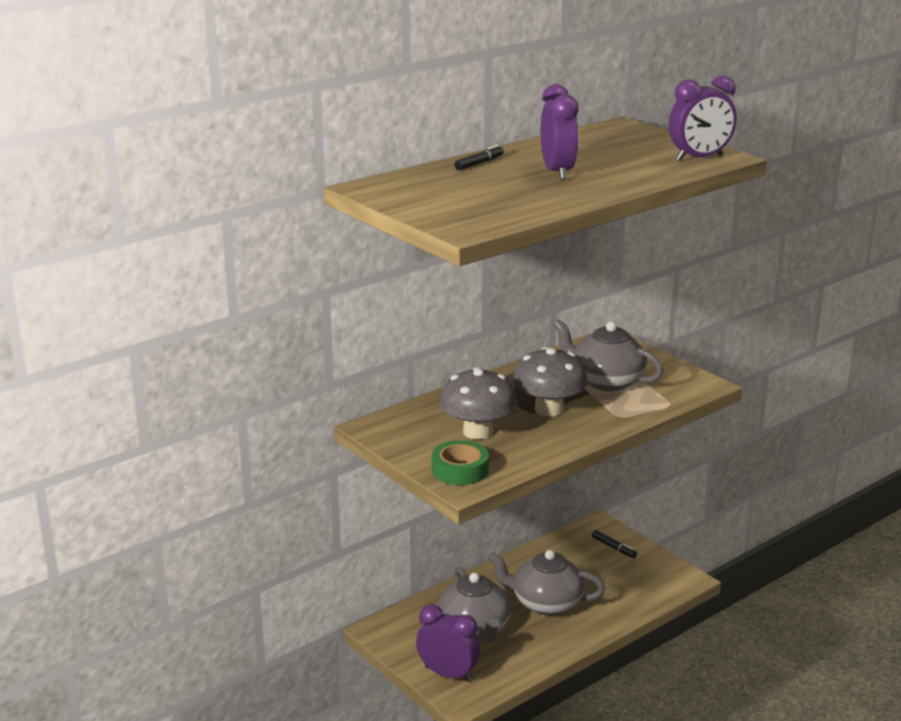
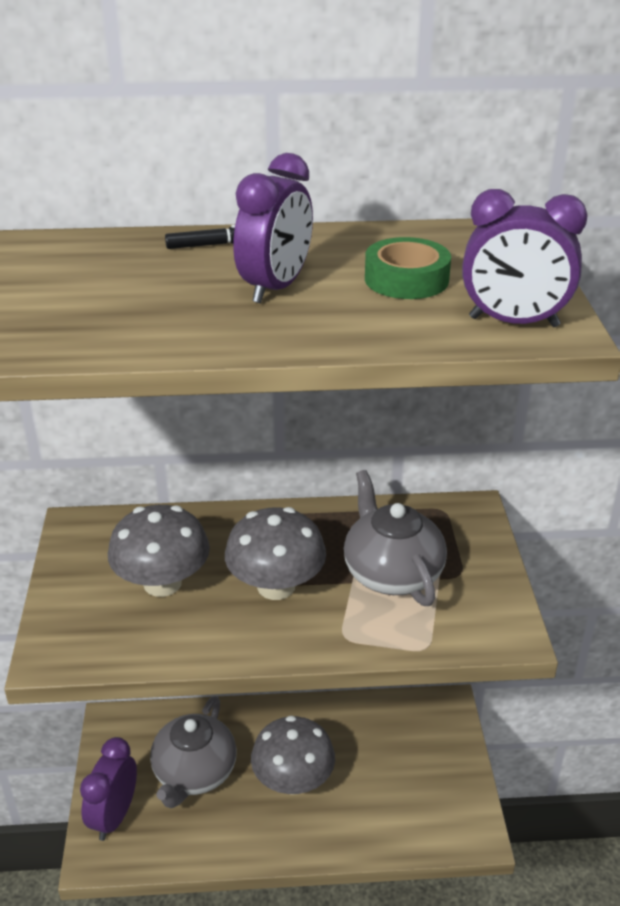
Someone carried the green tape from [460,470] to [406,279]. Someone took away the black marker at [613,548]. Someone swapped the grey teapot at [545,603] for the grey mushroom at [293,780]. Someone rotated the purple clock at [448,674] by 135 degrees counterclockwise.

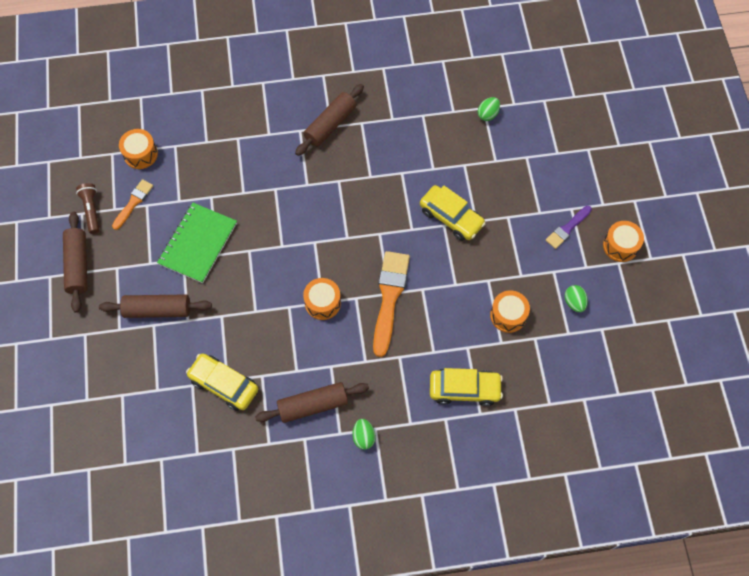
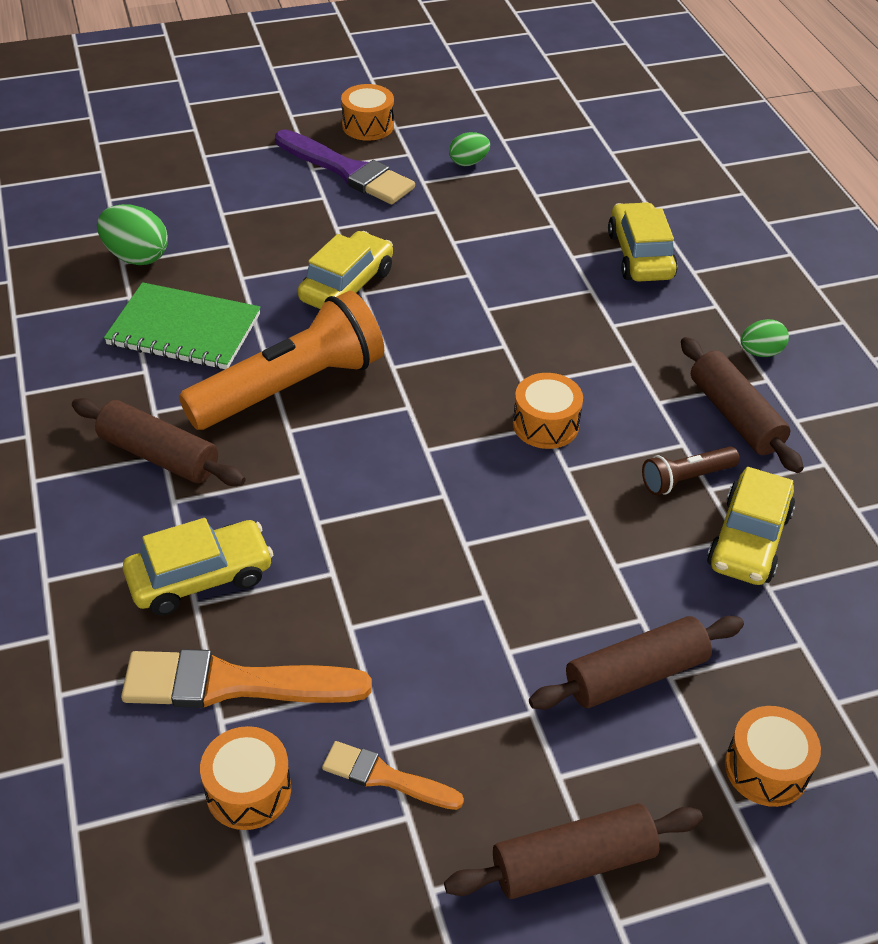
Someone scaled the green egg at [488,114] by 1.60. Someone carried the brown flashlight from [91,210] to [686,479]. Someone carried the green notebook from [198,243] to [184,330]. Someone scaled the purple brush at [567,228] by 1.79. Someone carried the orange brush from [389,298] to [233,684]. Someone carried the orange drum from [508,315] to [766,768]. Someone rotated the brown rolling pin at [158,310] by 75 degrees clockwise. Someone put down the orange flashlight at [290,387]. Someone put down the yellow car at [200,578].

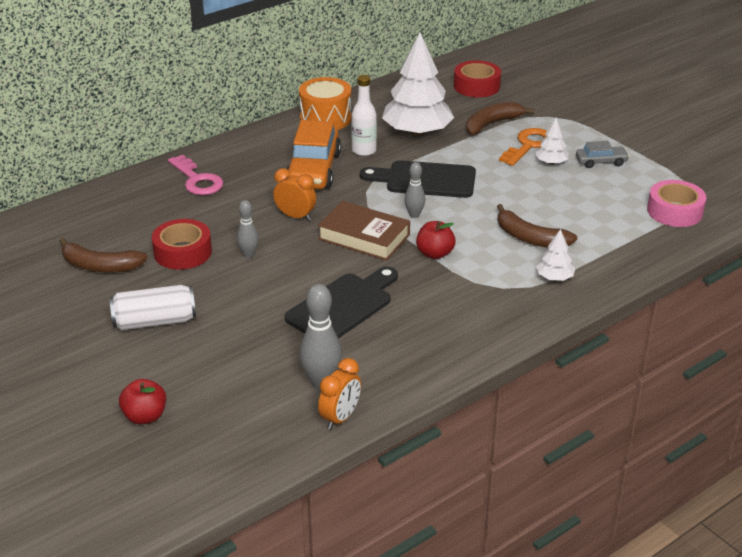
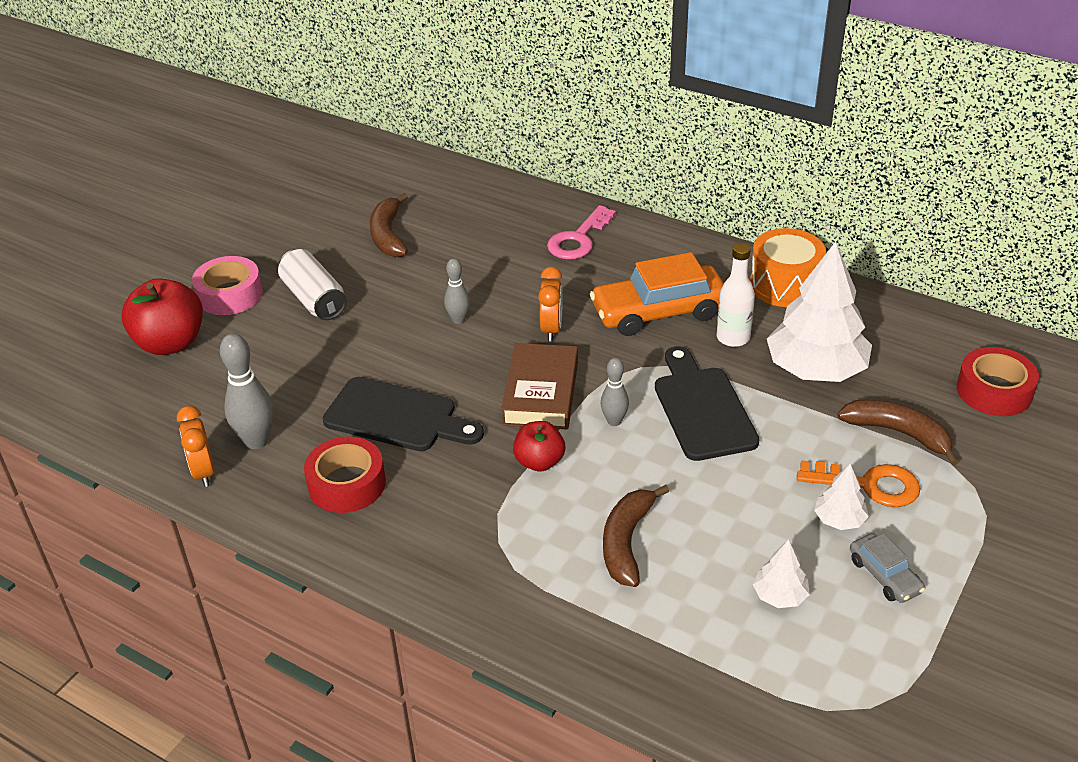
Someone carried the pink tape from [674,211] to [229,294]. Someone carried the red tape from [183,252] to [347,484]. Someone carried the white tree from [554,277] to [780,595]. Someone rotated the orange clock at [340,418] by 60 degrees clockwise. Someone scaled the red apple at [145,416] by 1.68.

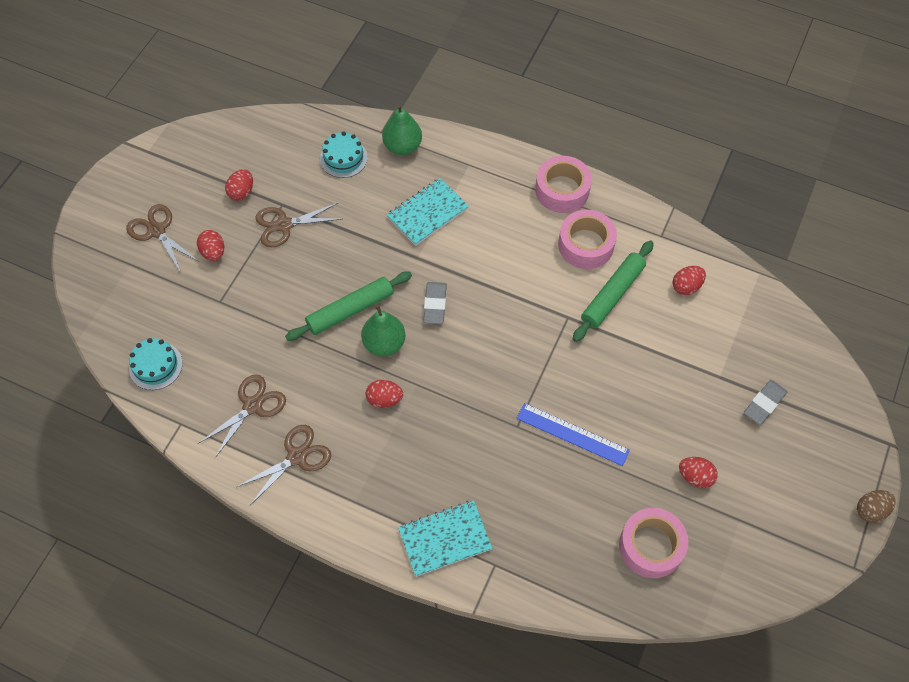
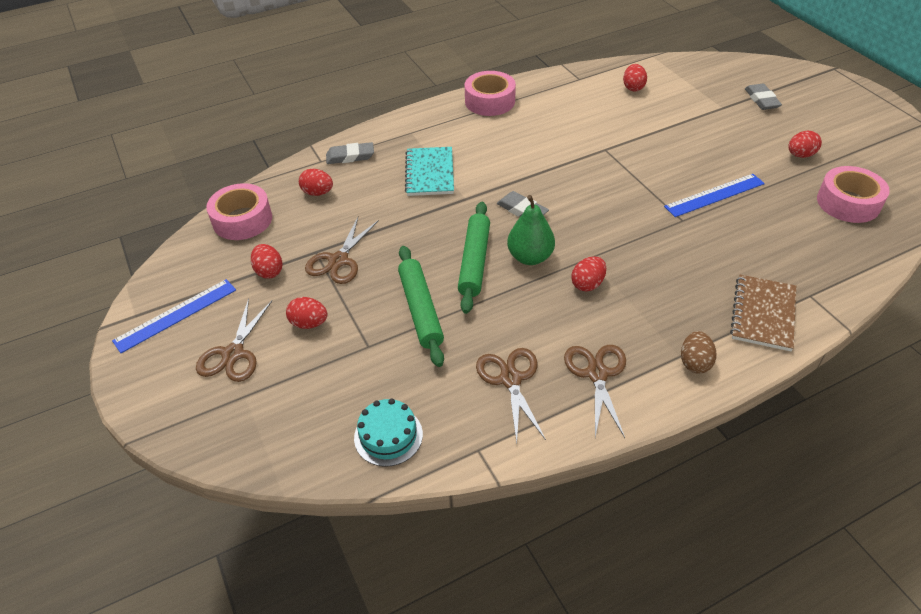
Someone swapped the green pear at [402,146] for the grey eraser at [350,156]. Someone swapped the turquoise cake at [343,158] for the red egg at [318,193]. Someone rotated the brown scissors at [157,231] by 75 degrees counterclockwise. Someone carried the pink tape from [586,245] to [242,220]. Someone carried the green rolling pin from [612,294] to [420,309]. Someone carried the brown egg from [870,510] to [694,362]. Someone repainted the turquoise notebook at [445,539], which became the brown notebook at [763,314]. Someone put down the blue ruler at [175,315].

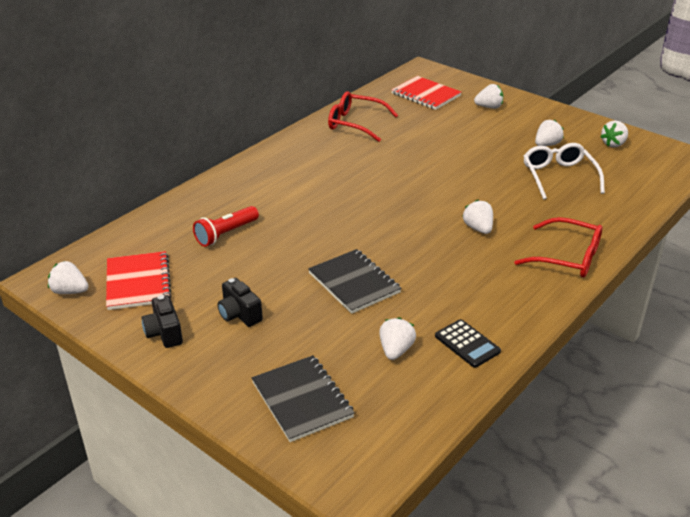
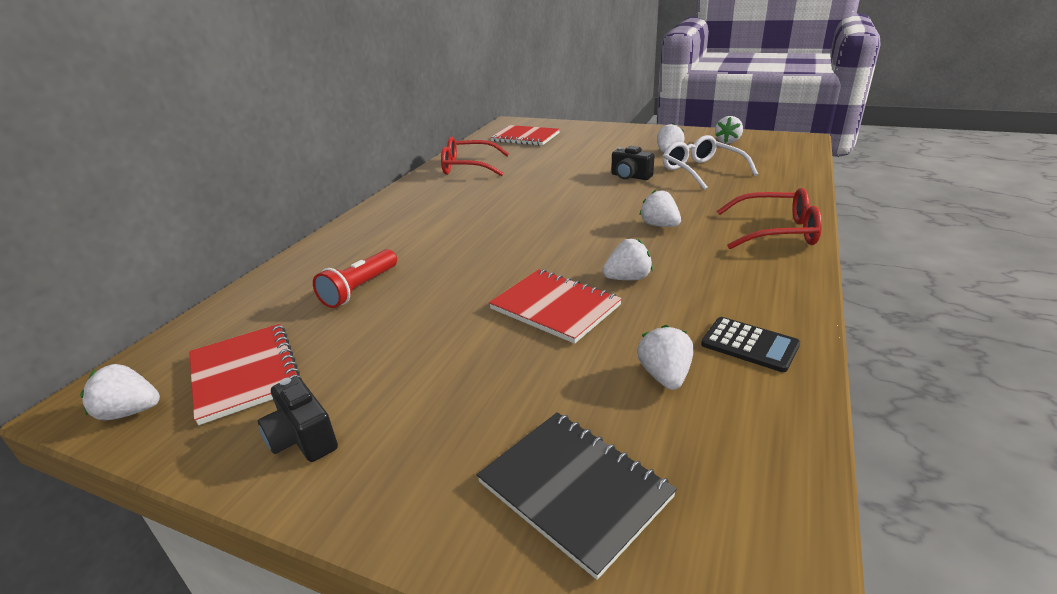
Someone carried the white strawberry from [489,107] to [627,278]. Someone repainted the black notebook at [354,283], which became the red notebook at [555,307]. Someone carried the black camera from [239,314] to [630,176].

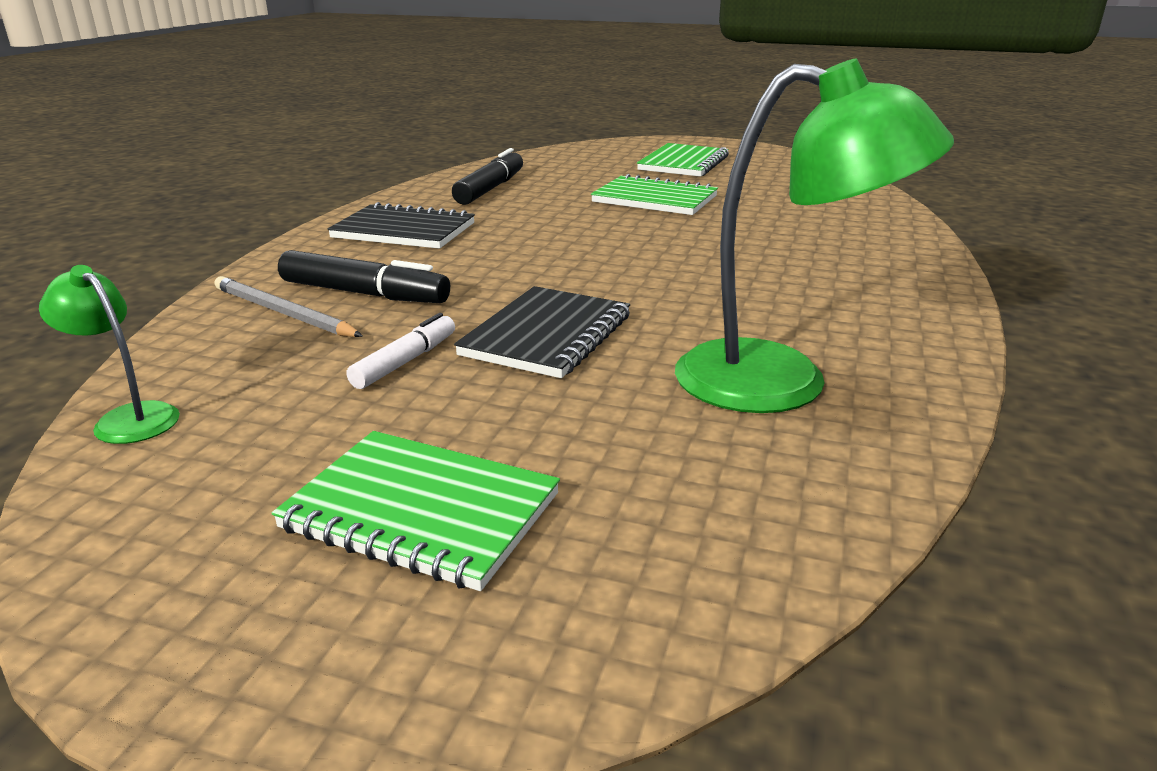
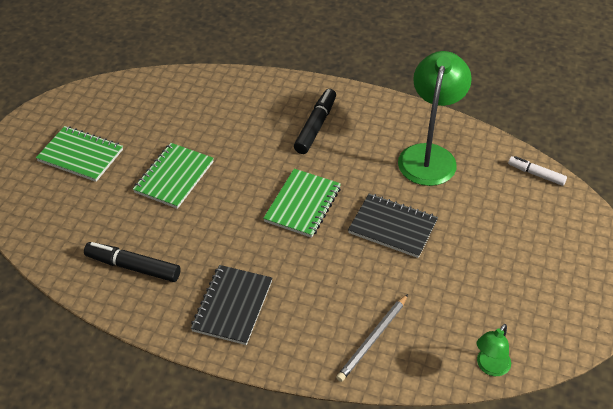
Someone carried the black marker from [364,293] to [315,126]. Someone carried the white marker from [405,362] to [536,174]. Someone carried the green notebook from [421,512] to [303,205].

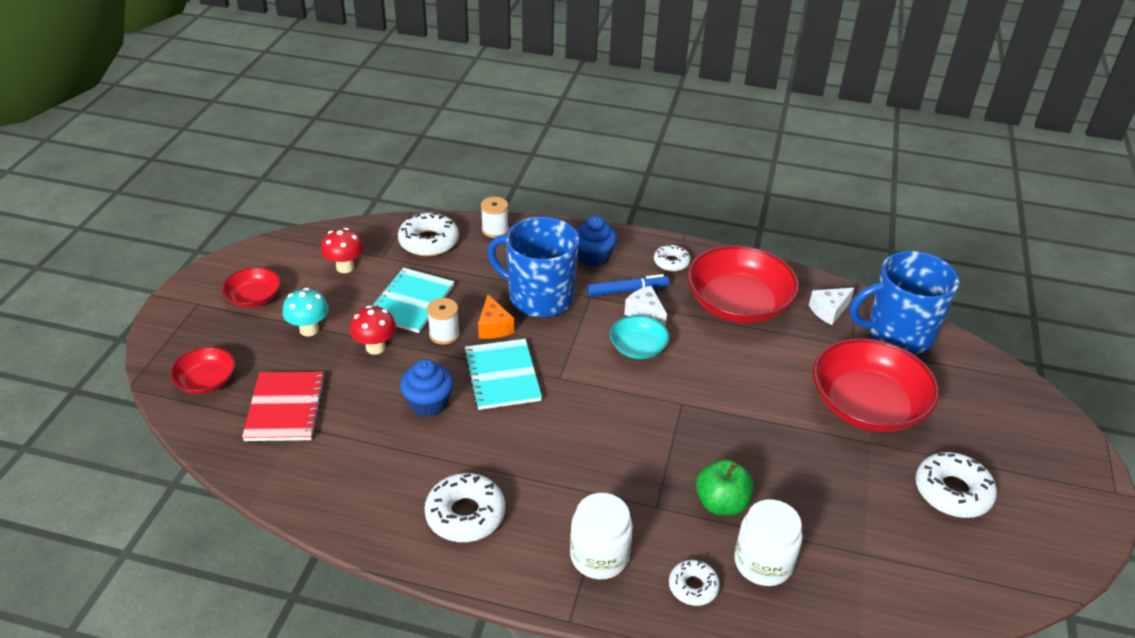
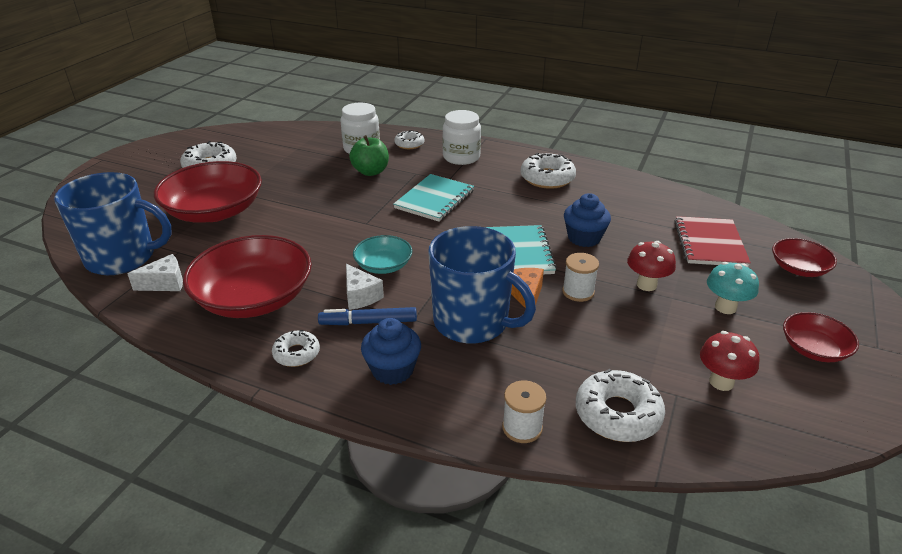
Someone carried the turquoise notebook from [411,302] to [434,199].

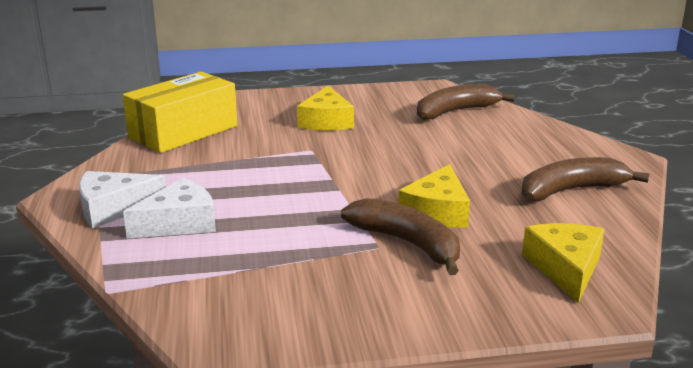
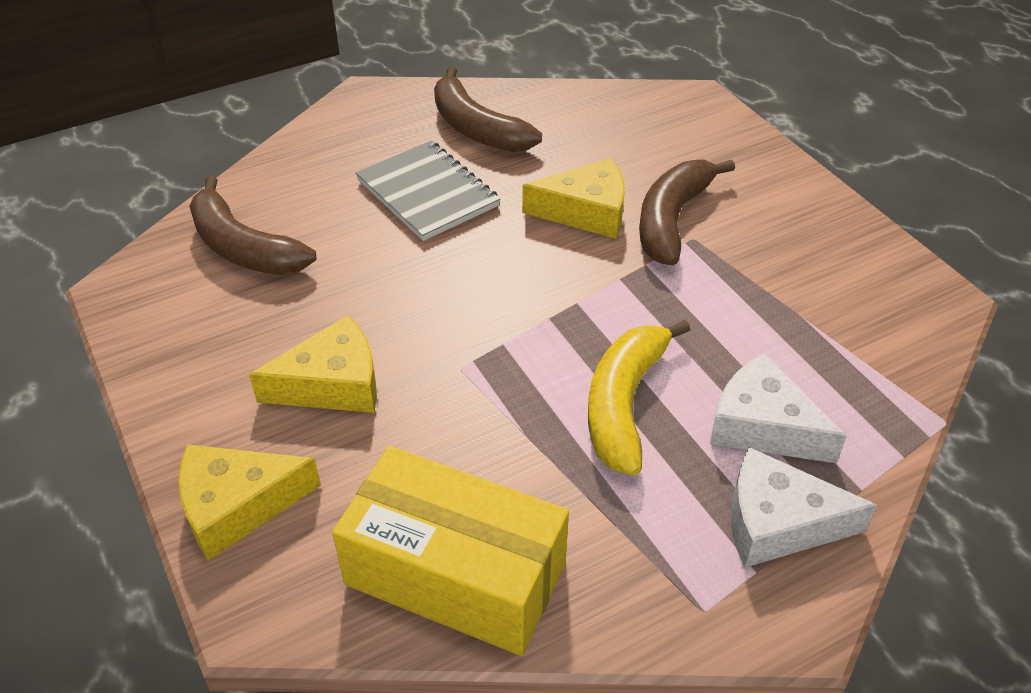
Someone rotated the white cheese at [113,208] by 135 degrees clockwise. Someone carried the yellow cheese from [565,268] to [237,506]. Someone put down the grey notebook at [427,193]. Someone put down the yellow banana at [625,404].

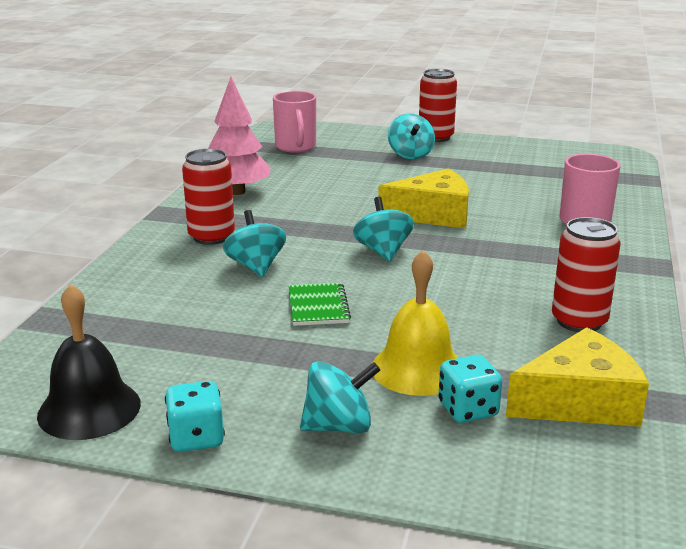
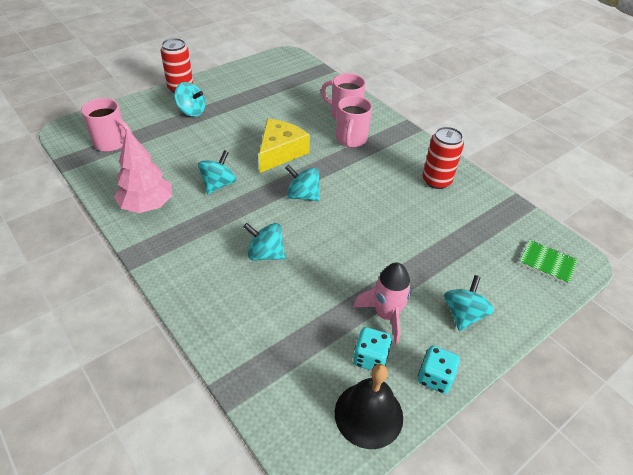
Someone took away the red can at [211,237]. Someone took away the yellow bell at [417,369]. Someone carried the green notebook from [318,306] to [547,263]. Someone took away the yellow cheese at [580,401]. Someone carried the turquoise dice from [468,410] to [370,358]. Someone put down the pink mug at [351,140]. Someone put down the turquoise spinning top at [218,185]. Someone put down the pink rocket at [386,315].

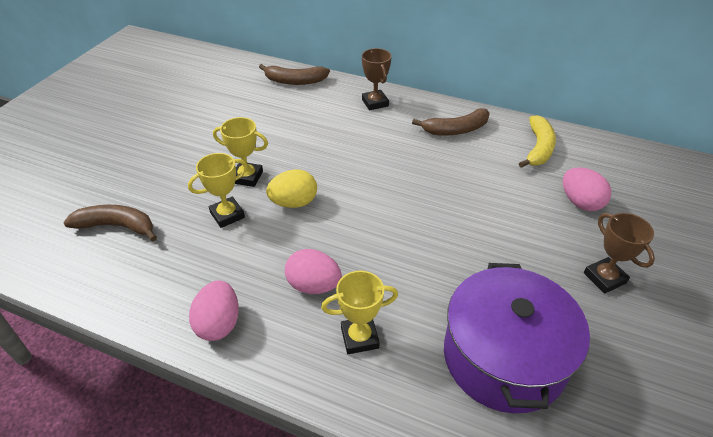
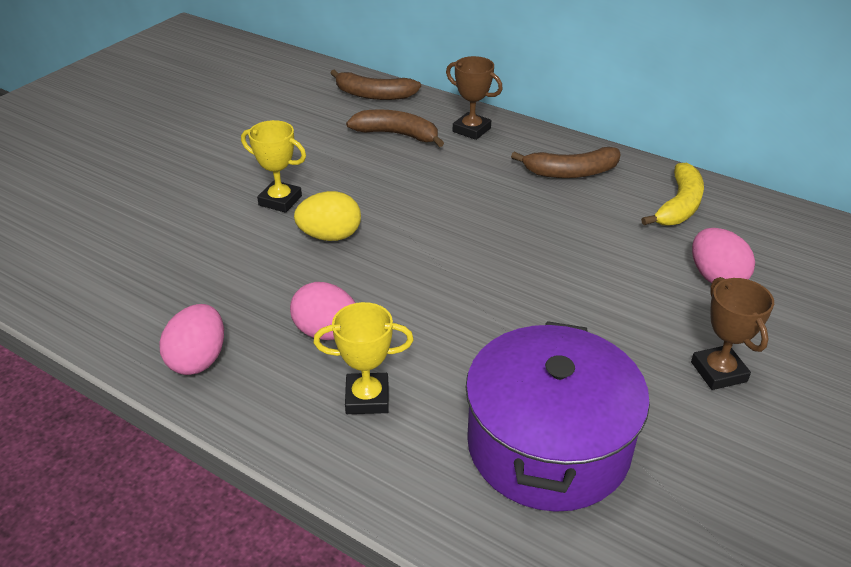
Someone rotated the brown trophy at [375,103] by 45 degrees counterclockwise. Someone took away the yellow trophy at [227,215]. Someone carried the brown banana from [117,226] to [397,134].

